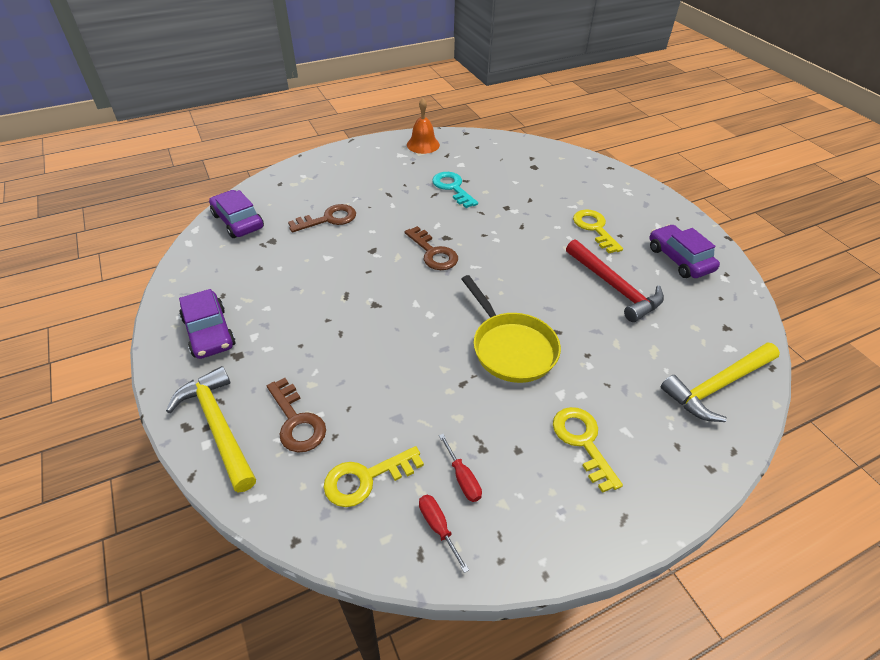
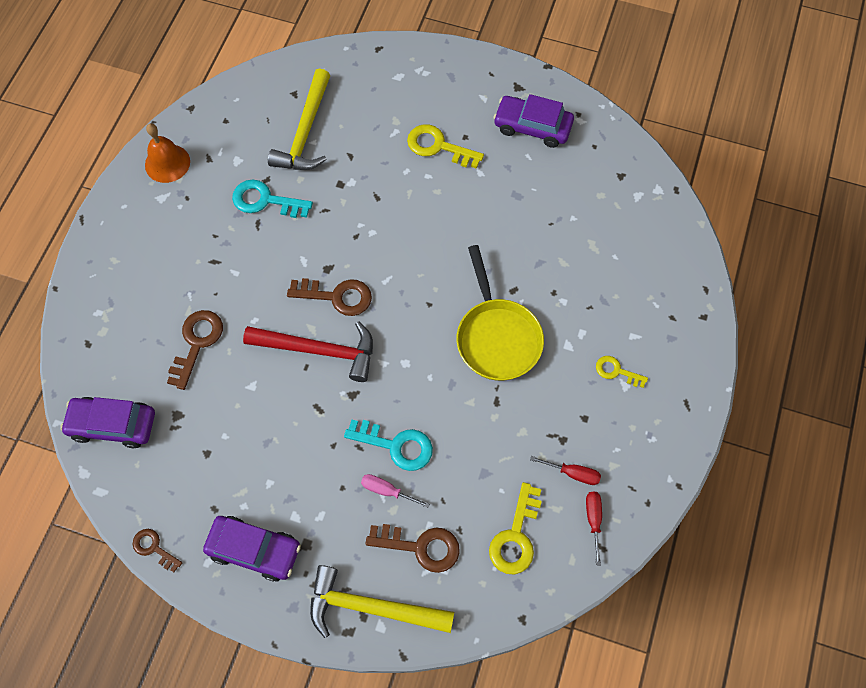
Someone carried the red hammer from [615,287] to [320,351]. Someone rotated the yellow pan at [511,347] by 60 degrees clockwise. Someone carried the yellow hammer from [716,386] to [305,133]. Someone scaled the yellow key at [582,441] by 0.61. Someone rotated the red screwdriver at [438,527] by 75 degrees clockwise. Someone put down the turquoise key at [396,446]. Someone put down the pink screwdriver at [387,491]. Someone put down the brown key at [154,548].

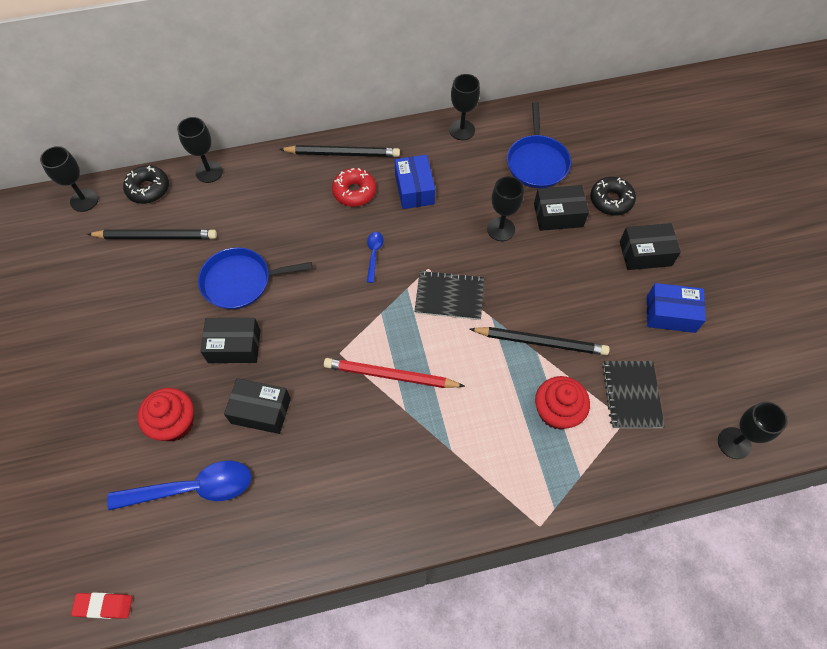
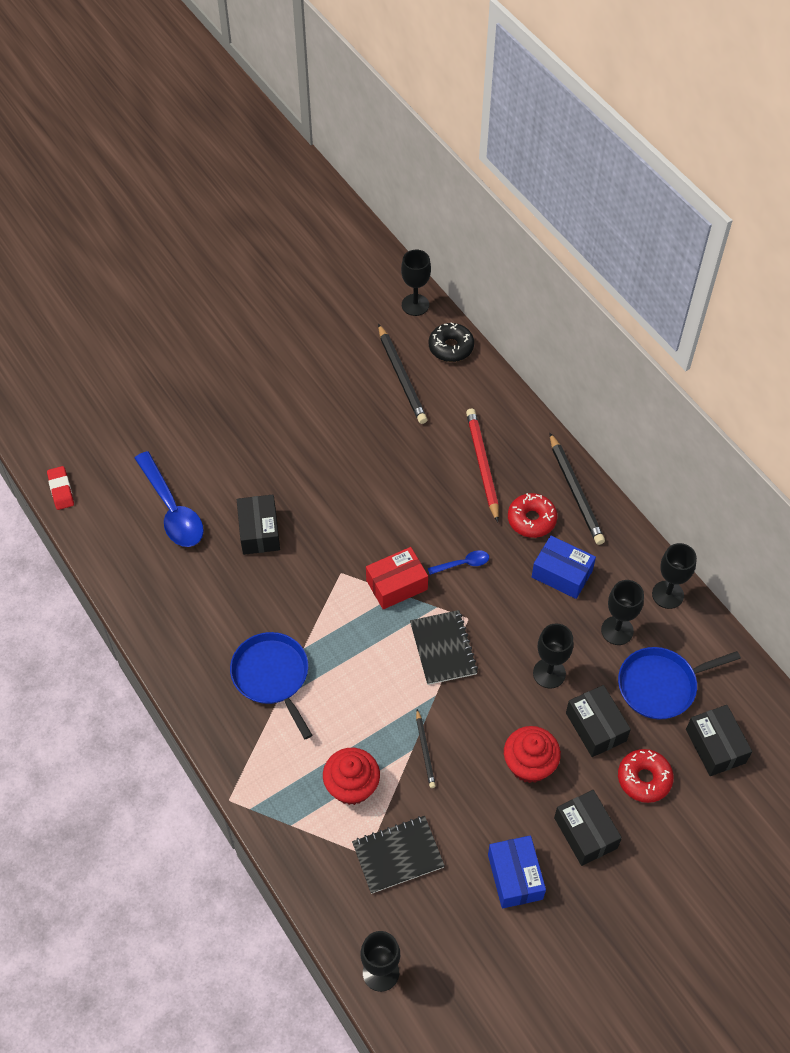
Someone carried the black goblet from [209,172] to [617,630]. Someone rotated the blue box at [414,189] by 60 degrees clockwise. Someone repainted the black donut at [611,200], which became the red donut at [644,779]. Someone carried the blue pan from [240,281] to [272,676]. Someone carried the black box from [234,346] to [715,746]. Someone scaled the black pencil at [540,342] by 0.56. Someone carried the red pencil from [390,375] to [482,465]. Someone carried the red cupcake from [174,423] to [529,764]. Someone put down the red box at [396,585].

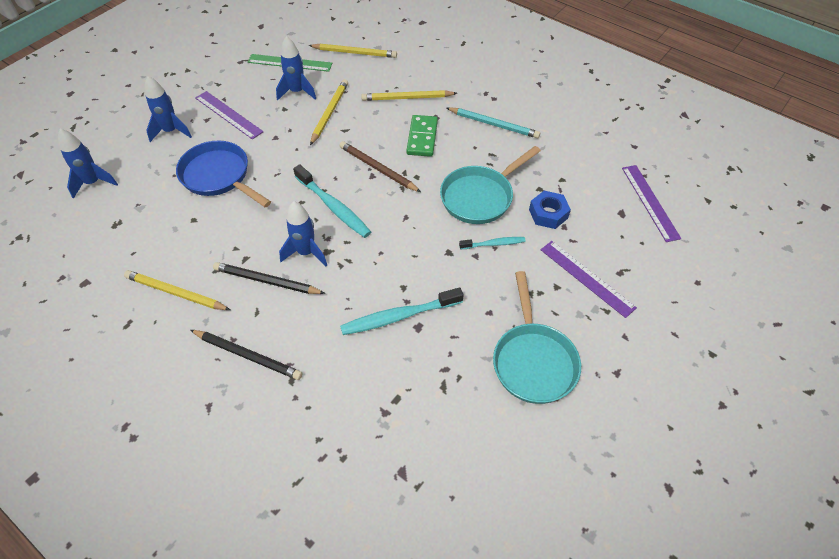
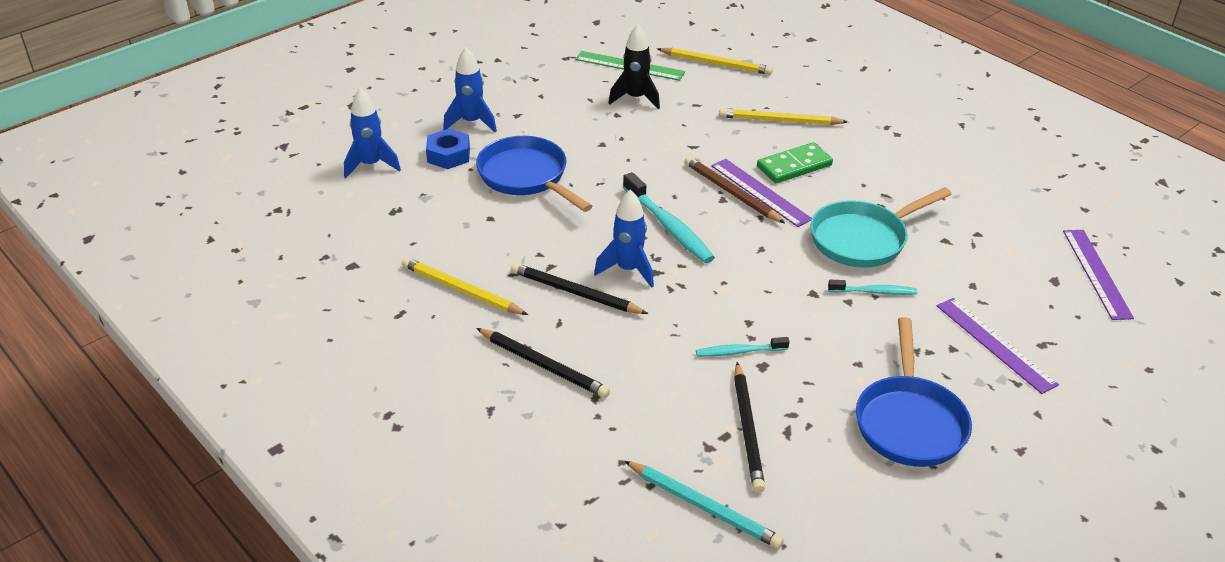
Someone repainted the blue rocket at [297,92], which became the black rocket at [635,98]. Someone took away the yellow pencil at [329,113]. Someone carried the purple ruler from [228,114] to [760,192]. Someone carried the turquoise pencil from [493,124] to [703,507]. Someone rotated the green domino at [422,138] by 45 degrees clockwise. Someone carried the blue nut from [548,214] to [448,155]. Someone repainted the turquoise pan at [533,360], which became the blue pan at [909,421]. Someone scaled the turquoise toothbrush at [399,316] by 0.57. Someone put down the black pencil at [747,429].

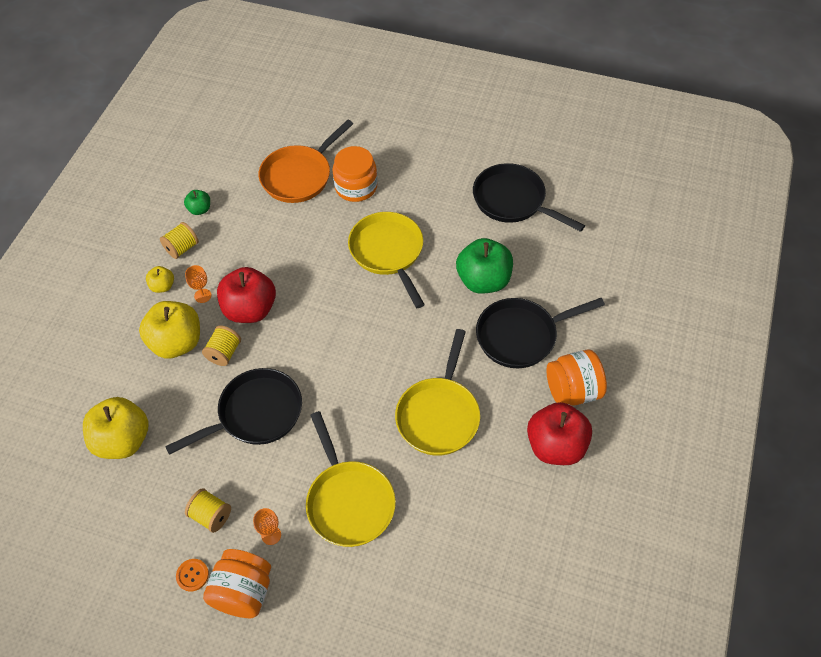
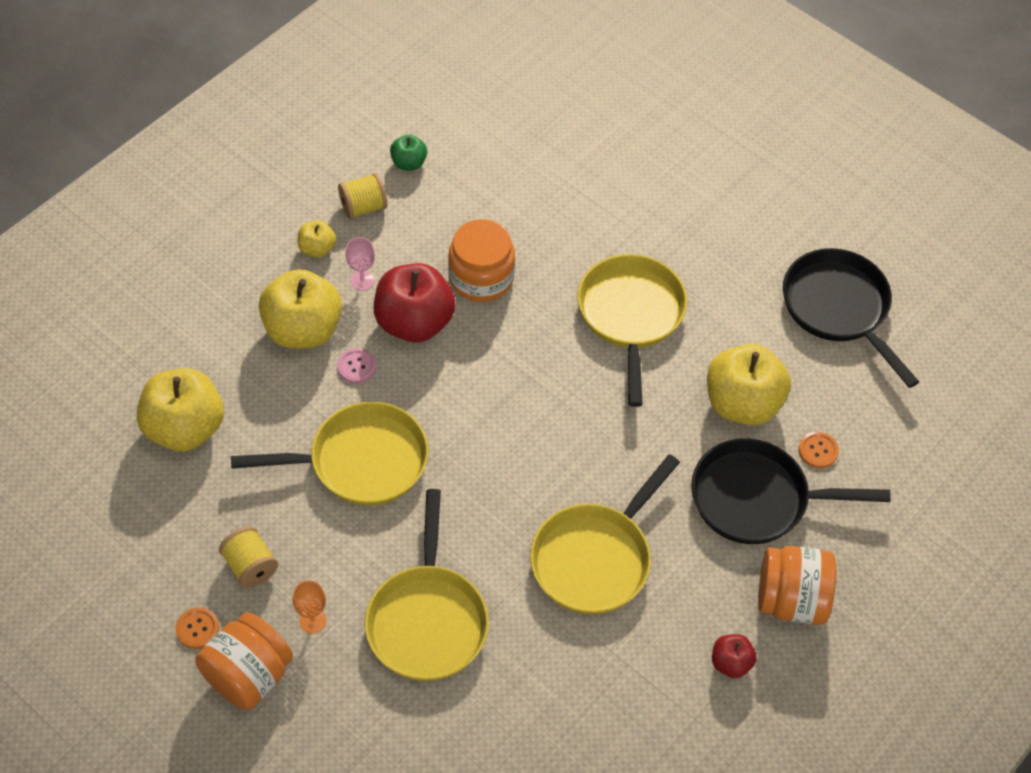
Someone took away the orange pan at [299,176]. Someone carried the orange jar from [356,187] to [481,277]. Someone repainted the green apple at [483,280], which became the yellow apple at [742,404]. Someone repainted the orange goblet at [202,296], which became the pink goblet at [362,281]. Someone swapped the yellow spool at [224,353] for the pink button at [356,366]. Someone repainted the black pan at [255,414], which became the yellow pan at [361,461]. Someone scaled the red apple at [556,446] by 0.49. Someone put down the orange button at [818,450].

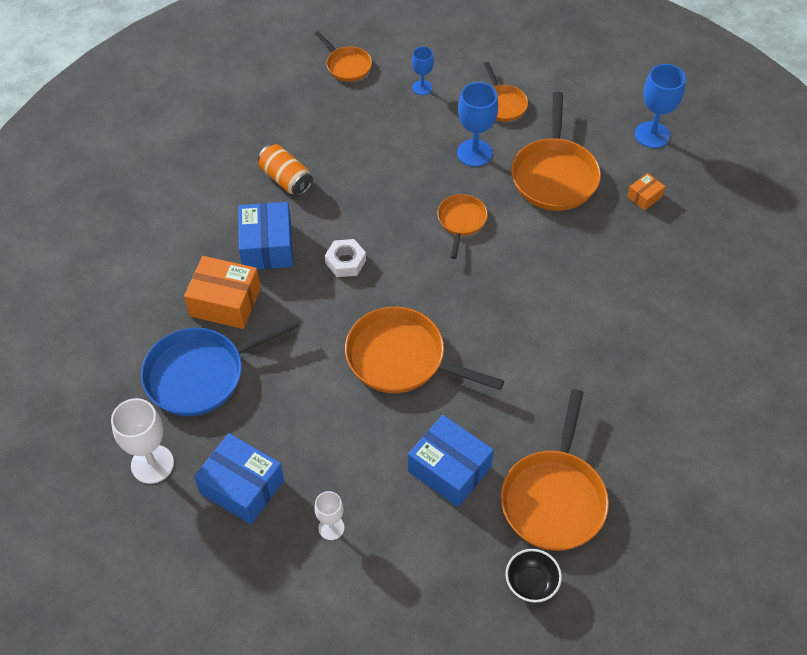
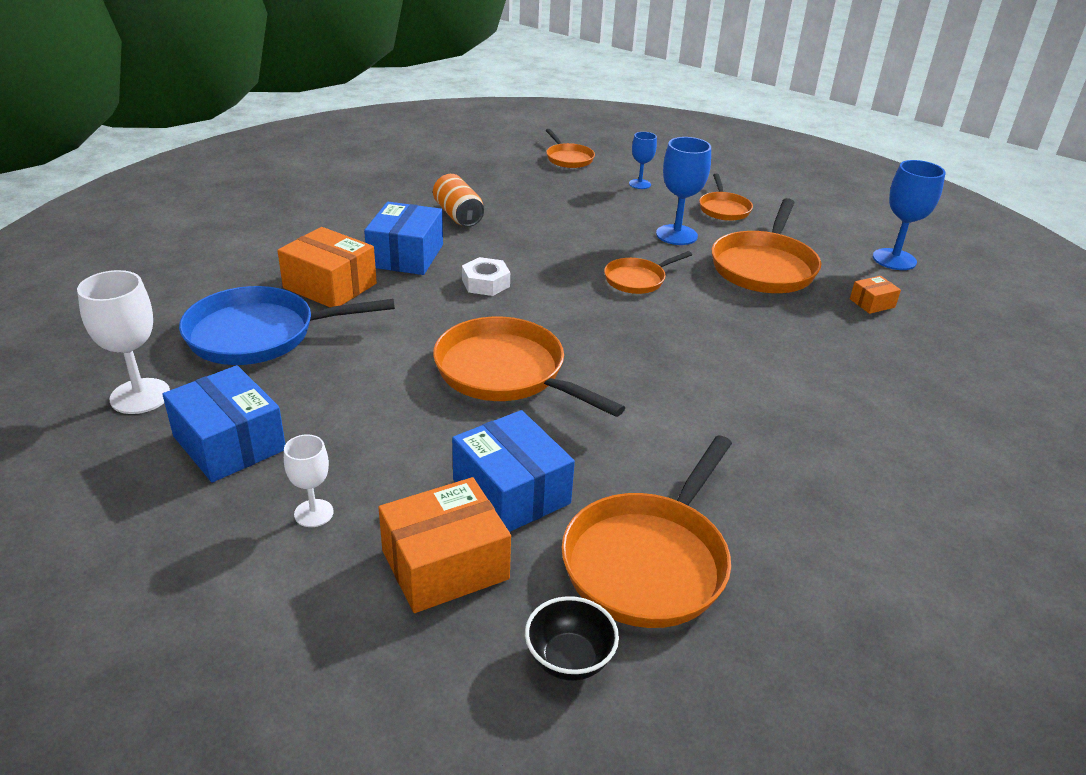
Someone rotated the orange pan at [461,221] by 150 degrees counterclockwise. Someone put down the orange box at [445,564].

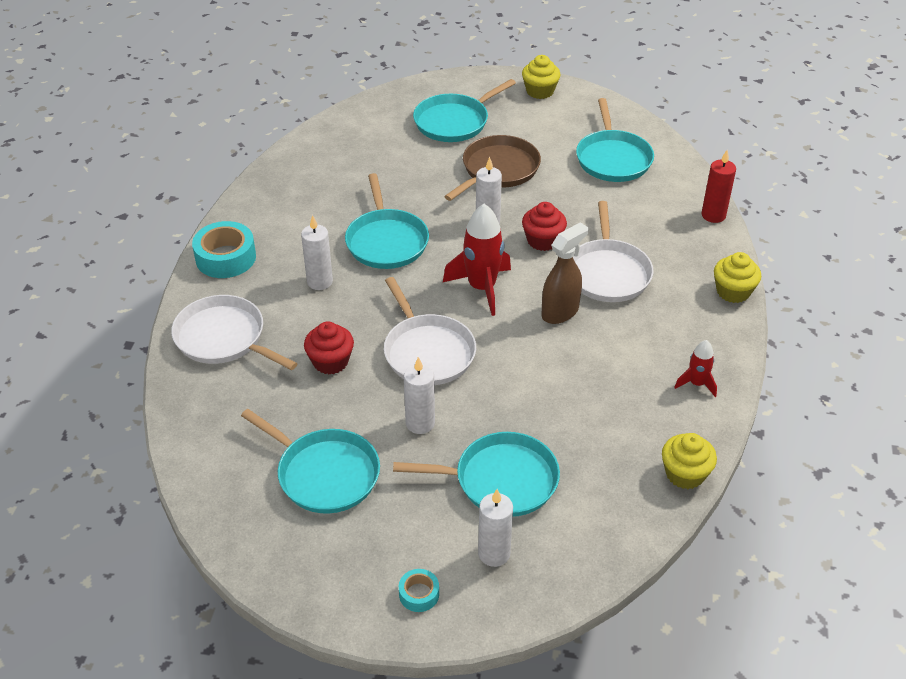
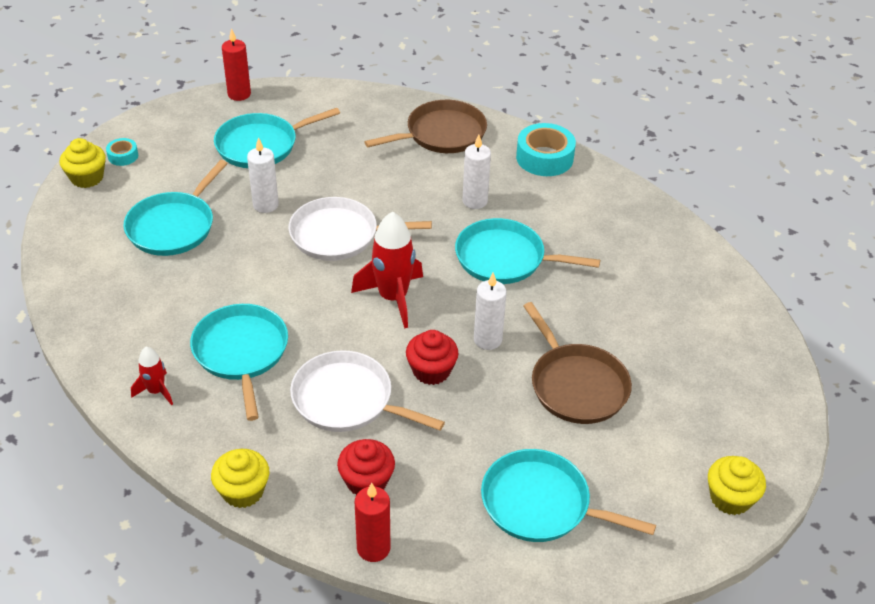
Someone carried the turquoise pan from [454,121] to [241,353]. Someone took away the brown spray bottle at [560,312]. Someone repainted the white pan at [224,338], which became the brown pan at [442,134]. Someone carried the red cupcake from [330,361] to [366,481]. Someone carried the yellow cupcake from [685,474] to [87,178]. Someone took away the white candle at [494,553]. Someone put down the red candle at [239,94].

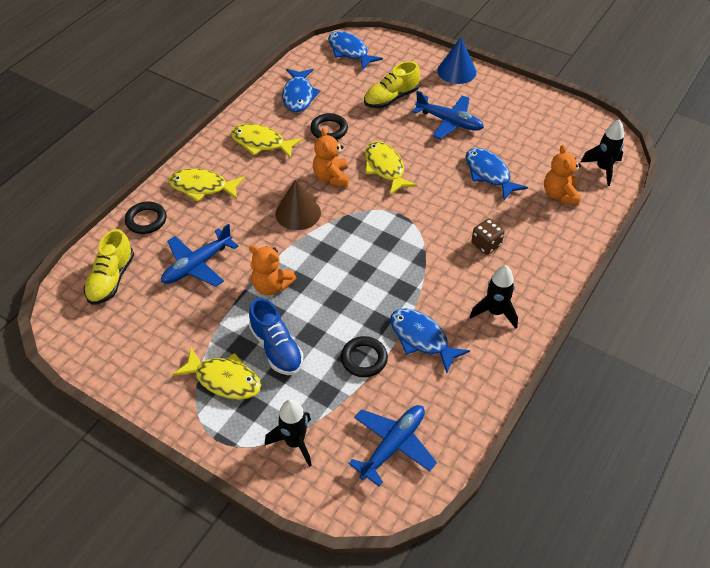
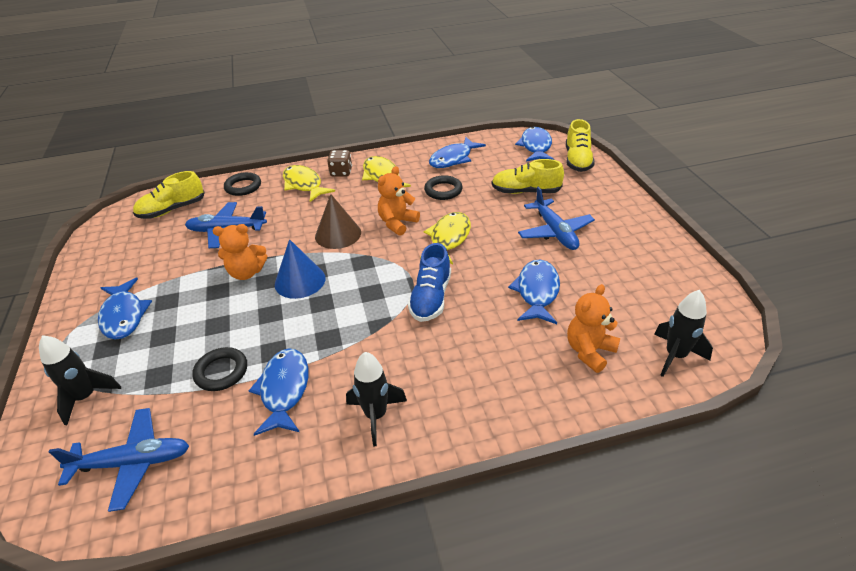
Someone carried the blue cone from [456,71] to [300,281]. Someone carried the brown dice from [486,244] to [341,172]. Someone rotated the orange teddy bear at [271,286] by 75 degrees counterclockwise. Someone carried the blue shoe from [276,348] to [431,298]. Someone repainted the yellow fish at [224,379], which became the blue fish at [124,316]. Someone put down the yellow shoe at [577,160].

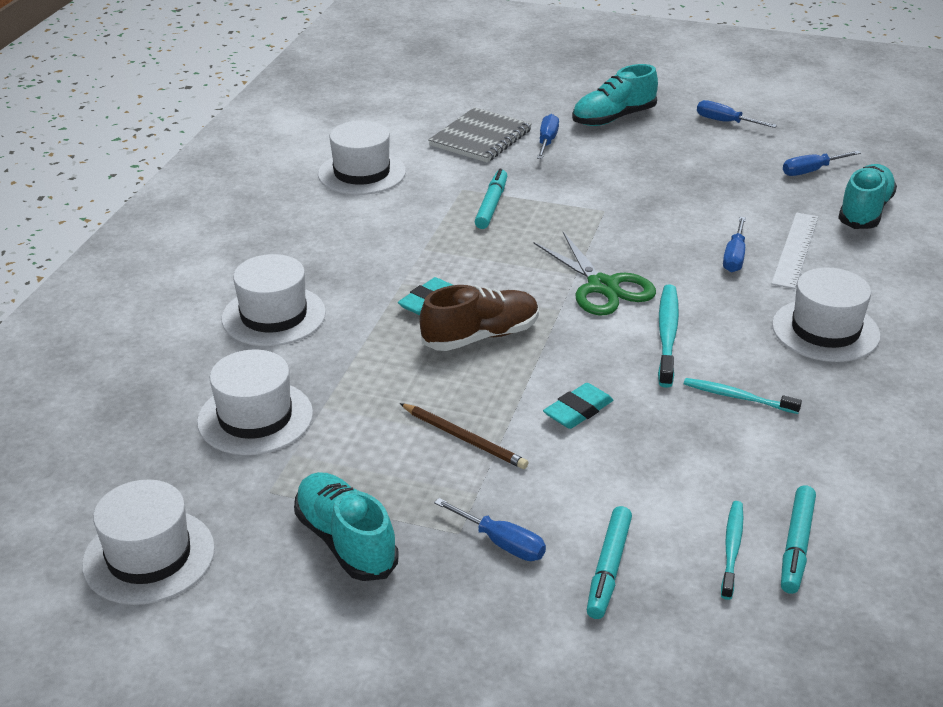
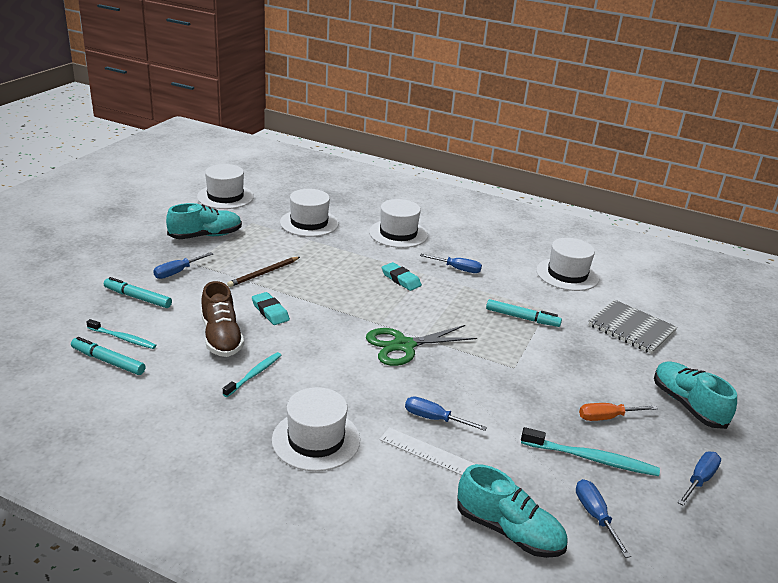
Someone carried the blue screwdriver from [547,141] to [457,269]. Someone carried the turquoise toothbrush from [667,334] to [591,459]. Someone carried the brown shoe from [480,336] to [221,337]. Someone put down the orange screwdriver at [607,417].

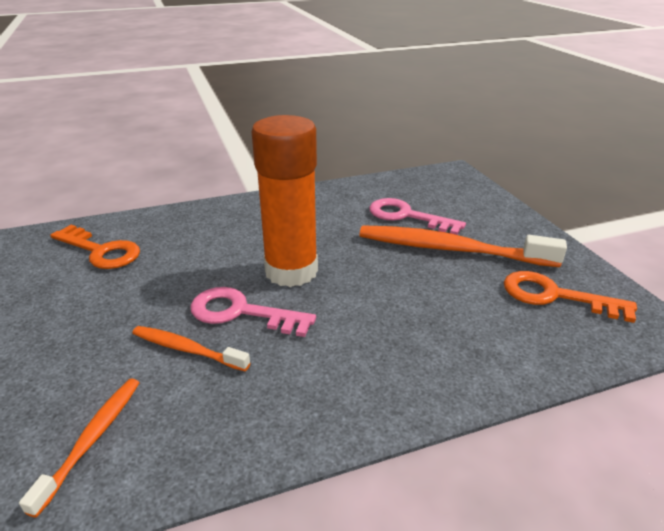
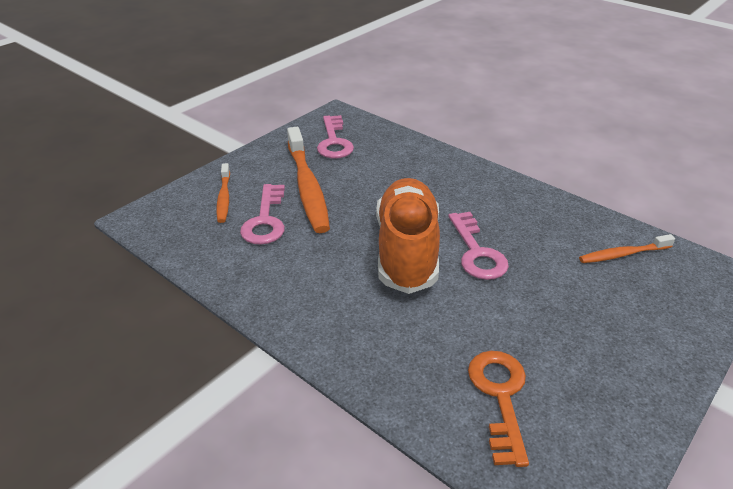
Someone swapped the orange glue stick at [291,271] for the orange shoe at [407,251]. Someone repainted the orange key at [555,296], which became the pink key at [334,141]. Someone carried the orange toothbrush from [187,349] to [224,198].

